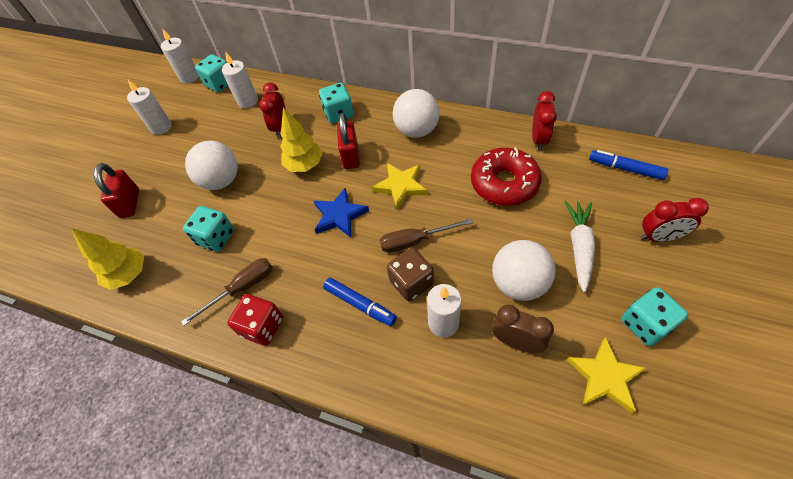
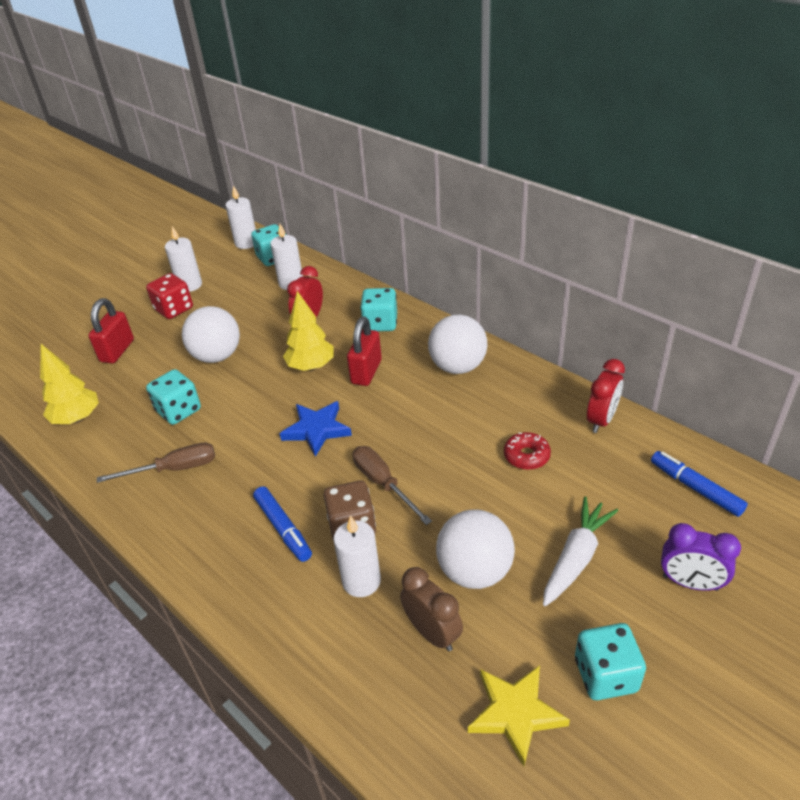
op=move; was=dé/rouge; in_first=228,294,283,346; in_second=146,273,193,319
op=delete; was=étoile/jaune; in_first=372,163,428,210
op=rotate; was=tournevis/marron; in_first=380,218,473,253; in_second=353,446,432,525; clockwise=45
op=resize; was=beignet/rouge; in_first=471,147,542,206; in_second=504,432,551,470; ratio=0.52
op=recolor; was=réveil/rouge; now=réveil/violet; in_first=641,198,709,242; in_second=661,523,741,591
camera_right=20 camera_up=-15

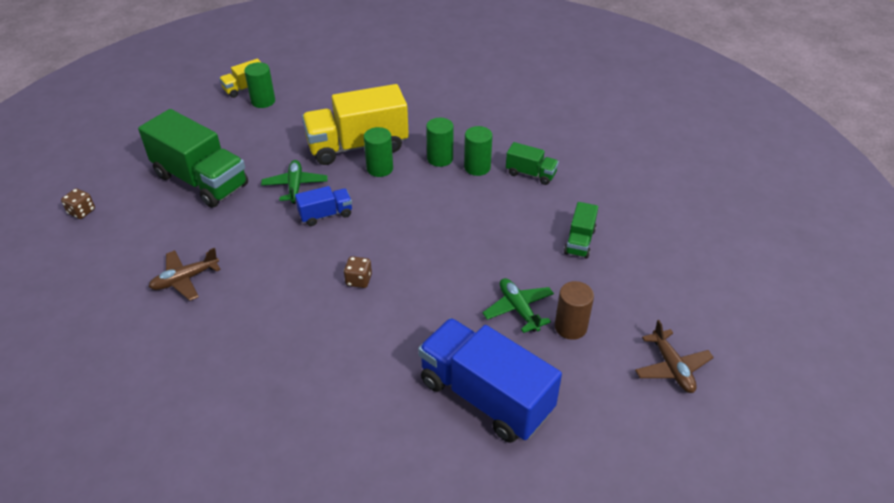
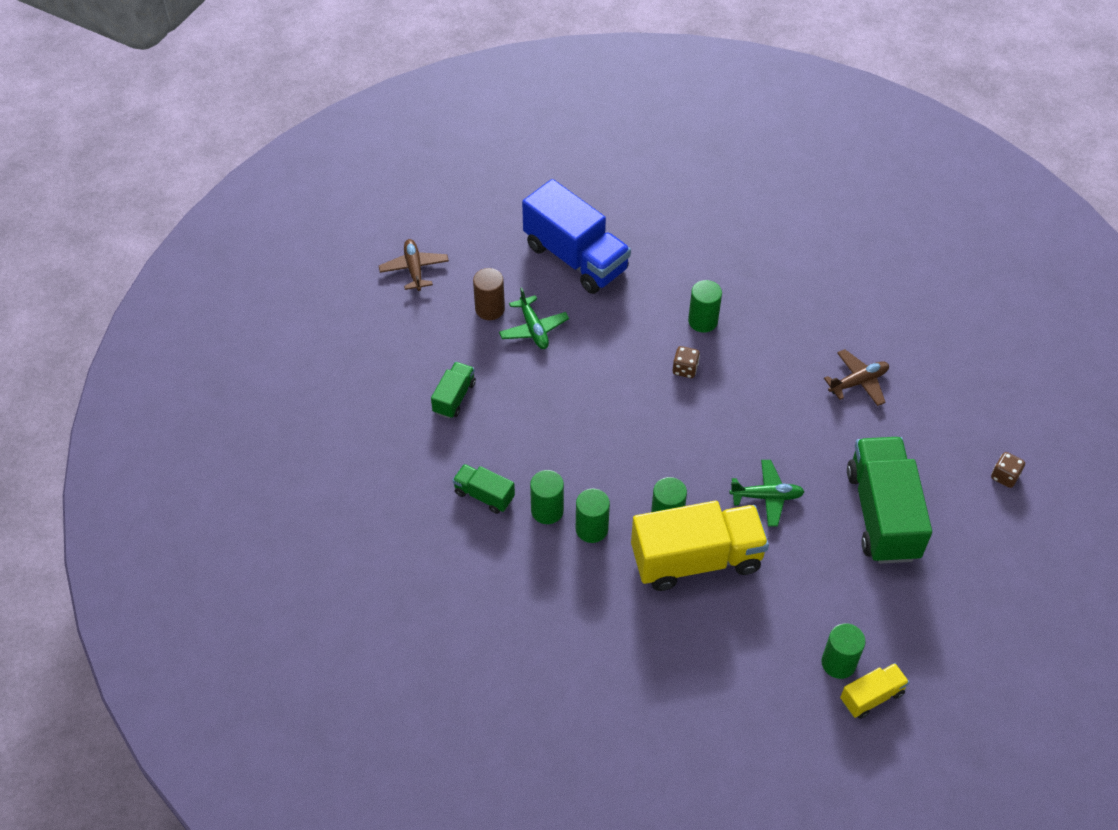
op=rotate; was=camion/vert; in_first=138,109,248,208; in_second=847,437,932,564; clockwise=45
op=rotate; was=avion/vert; in_first=261,160,328,204; in_second=729,460,805,527; clockwise=-90
op=delete; was=camion/bleu; in_first=295,186,352,226
op=insert; now=cylindre/vert; in_second=688,280,722,332
camera_right=-175 camera_up=10

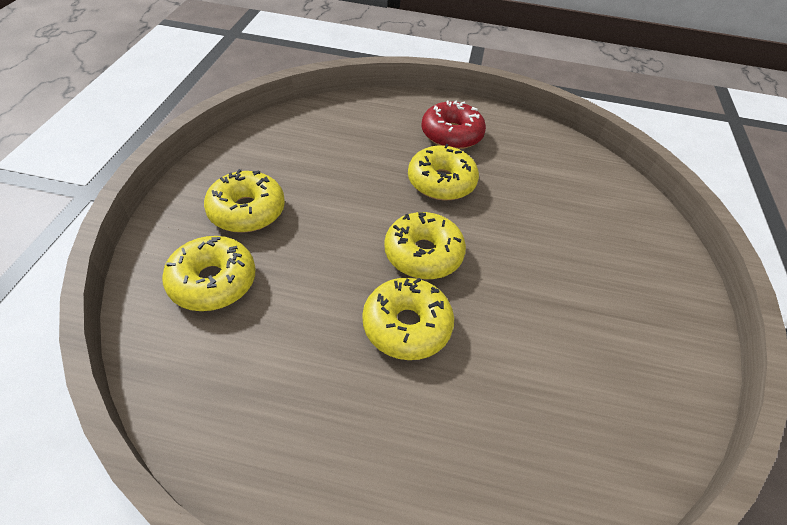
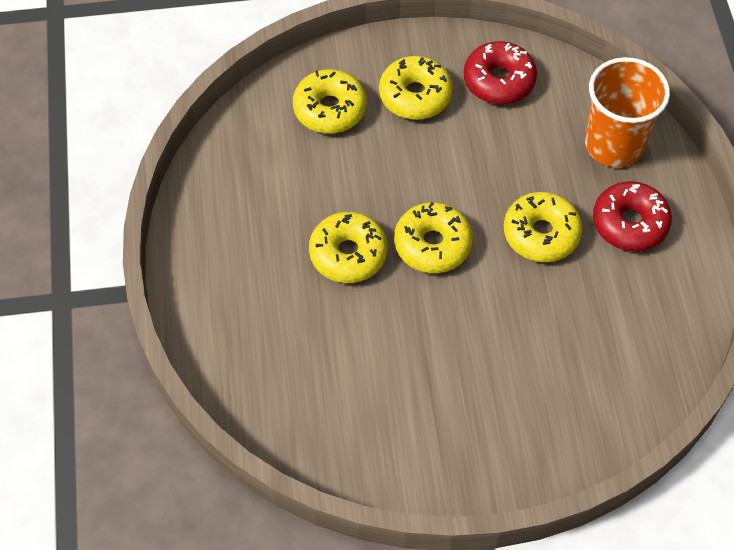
op=insert; now=beignet/rouge; in_second=464,41,537,104
op=insert; now=gobelet/orange; in_second=585,57,670,167
camera_right=75 camera_up=10

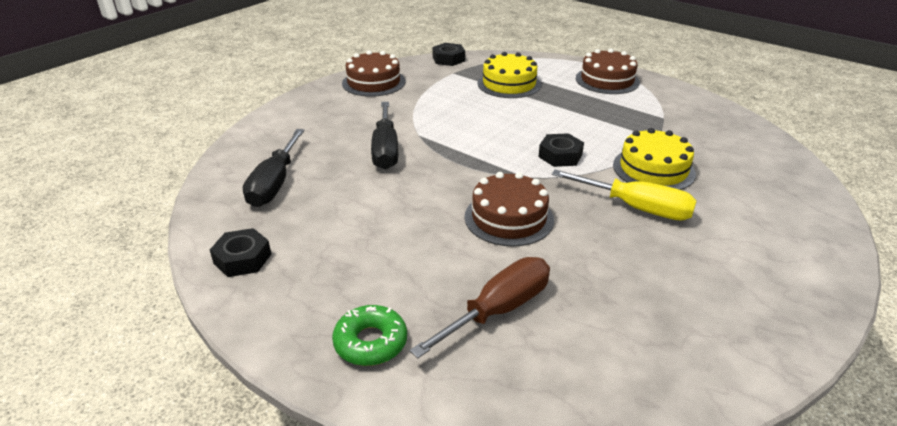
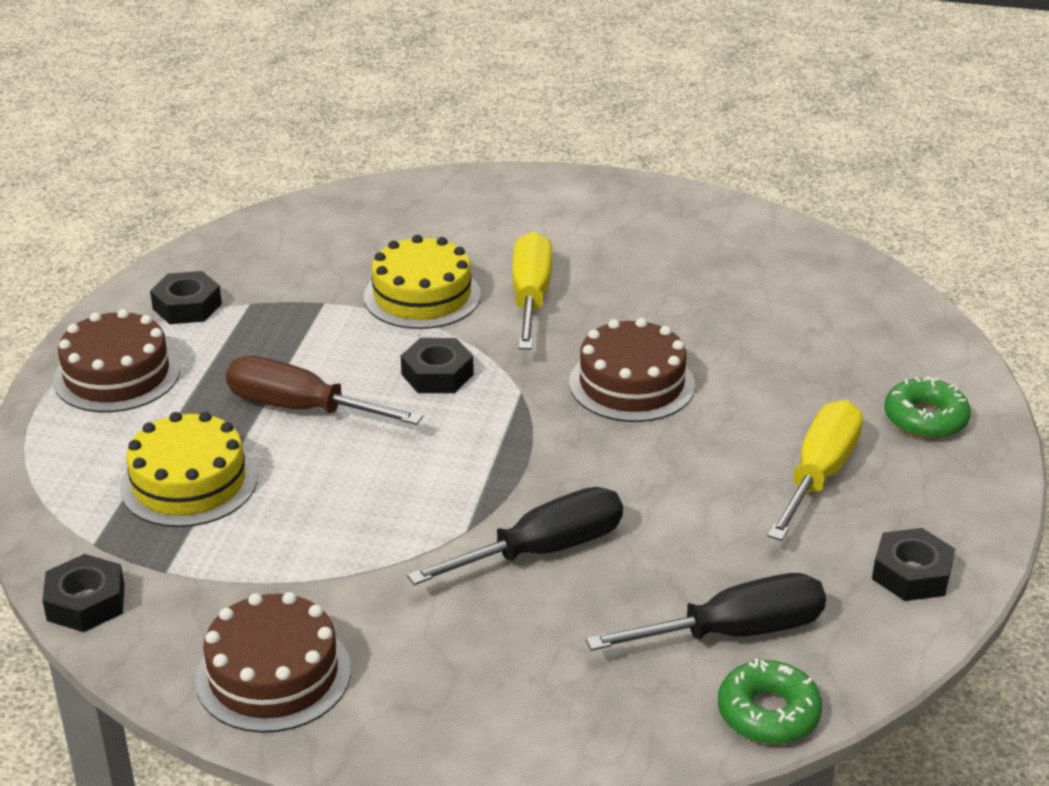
op=move; was=tournevis/marron; in_first=410,257,550,358; in_second=226,356,423,425
op=insert; now=écrou/noir; in_second=150,271,222,324
op=insert; now=beignet/vert; in_second=718,659,822,744
op=insert; now=tournevis/jaune; in_second=767,400,863,541
camera_right=-115 camera_up=0

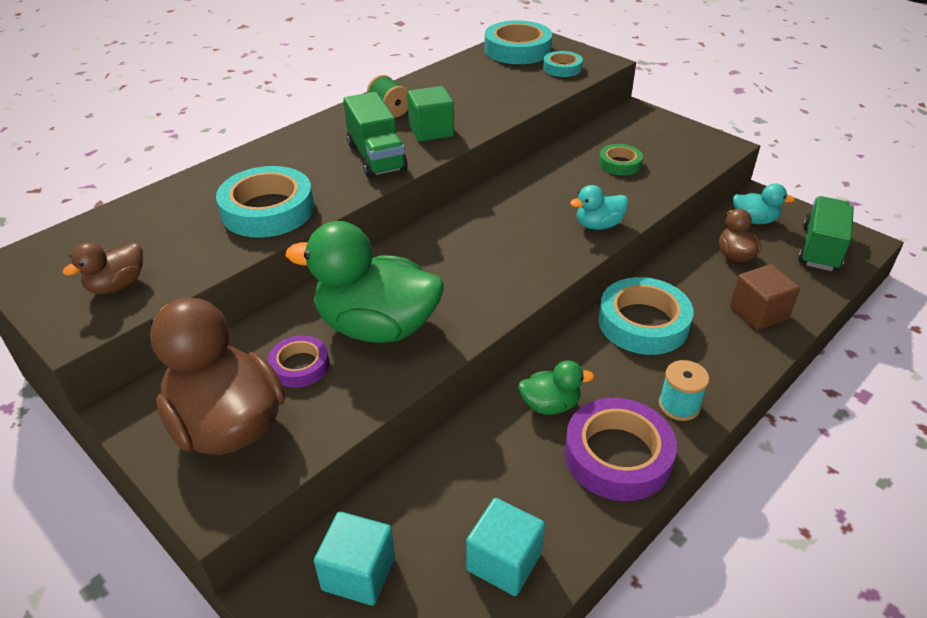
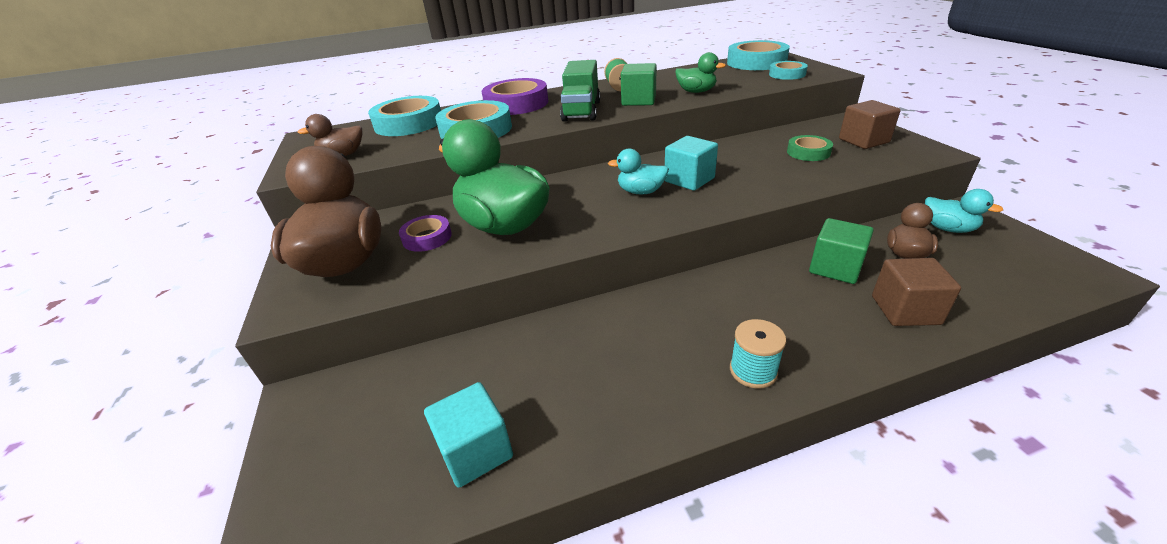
op=move; was=cube/turquoise; in_first=314,512,395,606; in_second=665,136,718,191
op=move; was=canard/vert; in_first=518,360,594,415; in_second=675,52,726,93
op=move; was=ruban adhésif/violet; in_first=564,398,677,501; in_second=482,78,548,115
op=move; was=canard/turquoise; in_first=570,185,628,230; in_second=608,148,669,194
op=move; was=ruban adhésif/turquoise; in_first=598,277,693,355; in_second=368,96,441,136
op=delete; was=camion/vert; in_first=798,196,854,271
op=insert; now=cube/vert; in_second=809,218,874,284
op=insert; now=cube/marron; in_second=839,100,901,149
camera_right=30 camera_up=-5

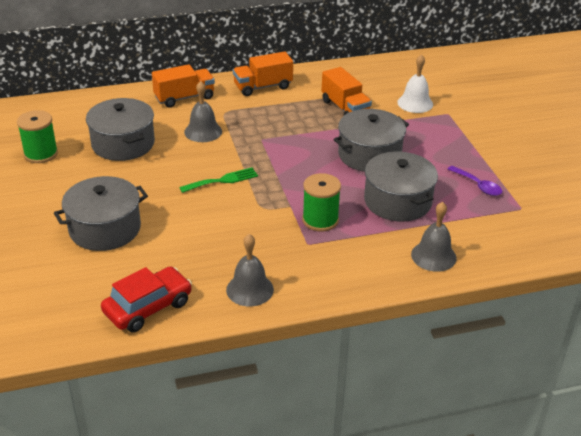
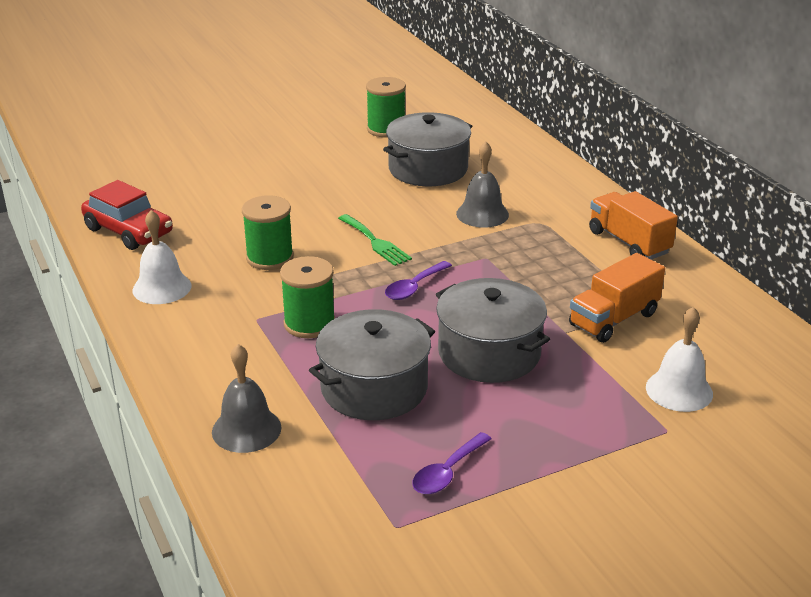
op=delete; was=marmite/gris; in_first=54,176,148,251
op=delete; was=camion/orange; in_first=152,64,215,107
op=recolor; was=cloche/gris; now=cloche/blanc; in_first=226,234,274,306; in_second=132,210,191,304
op=insert; now=bobine/vert; in_second=242,195,294,270
op=insert; now=cuillère/violet; in_second=385,261,452,300
camera_right=80 camera_up=-5

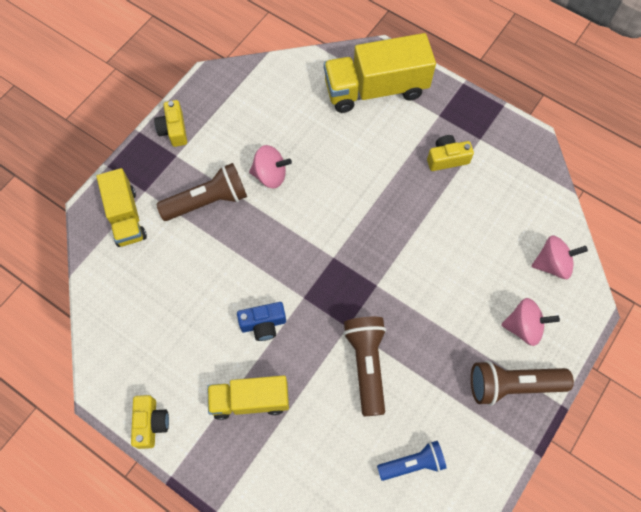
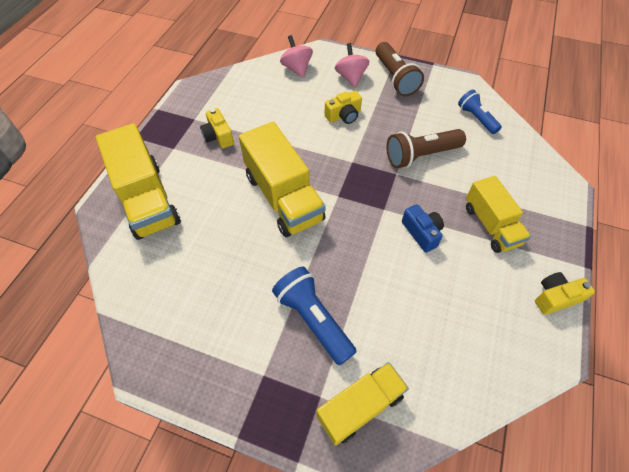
op=move; was=appareil photo/jaune; in_first=154,100,187,147; in_second=325,91,362,124
op=recolor; was=lampe de poche/marron; now=lampe de poche/bleu; in_first=156,163,247,221; in_second=272,266,357,365
op=delete; was=toupie/rose; in_first=249,145,292,189
op=insert; now=camion/jaune; in_second=239,122,326,237
camera_right=-105 camera_up=-10

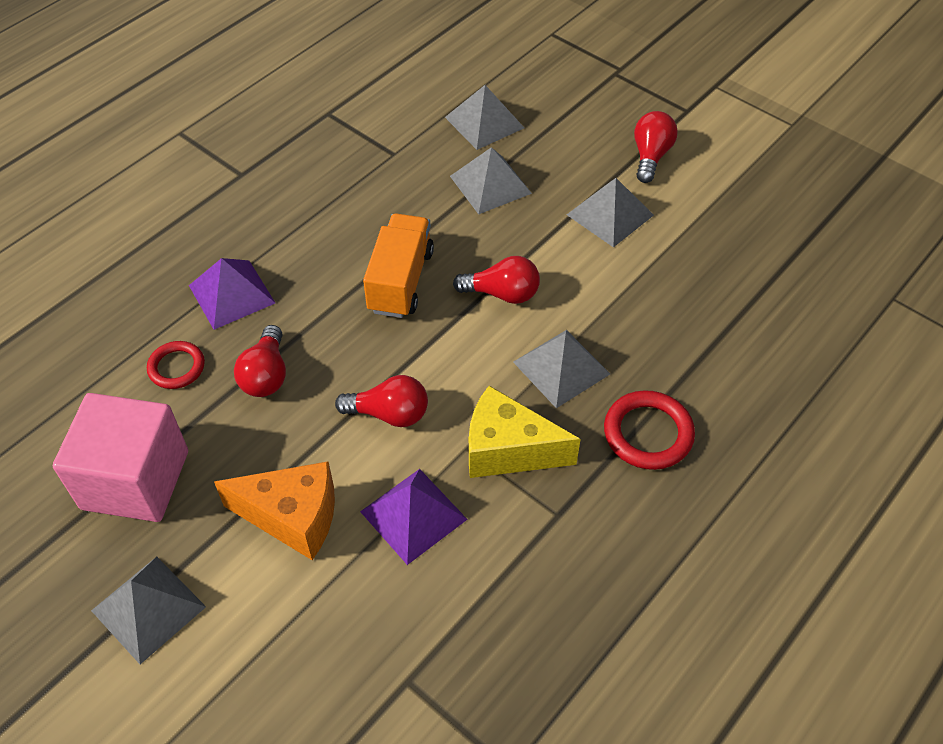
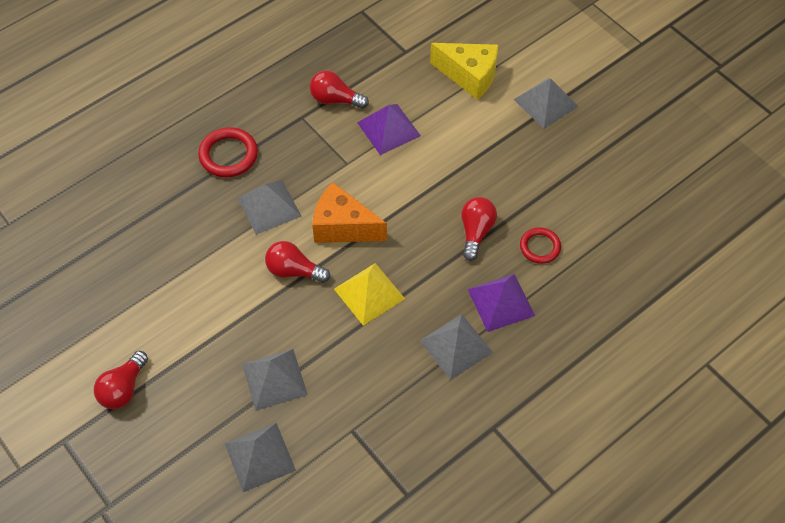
op=delete; was=cube/rose; in_first=53,393,188,522
op=move; was=fromage/orange; in_first=214,461,335,560; in_second=312,182,387,243
op=move; was=ampoule/rouge; in_first=335,375,428,427; in_second=310,70,369,109
op=replace; was=camion/orange; now=pyramide/jaune; in_first=363,213,434,318; in_second=334,263,405,326
op=move; was=fromage/jaune; in_first=469,386,581,478; in_second=430,43,498,100
op=move; was=pyramide/gris; in_first=567,178,654,247; in_second=420,314,493,380
camera_right=-170 camera_up=5

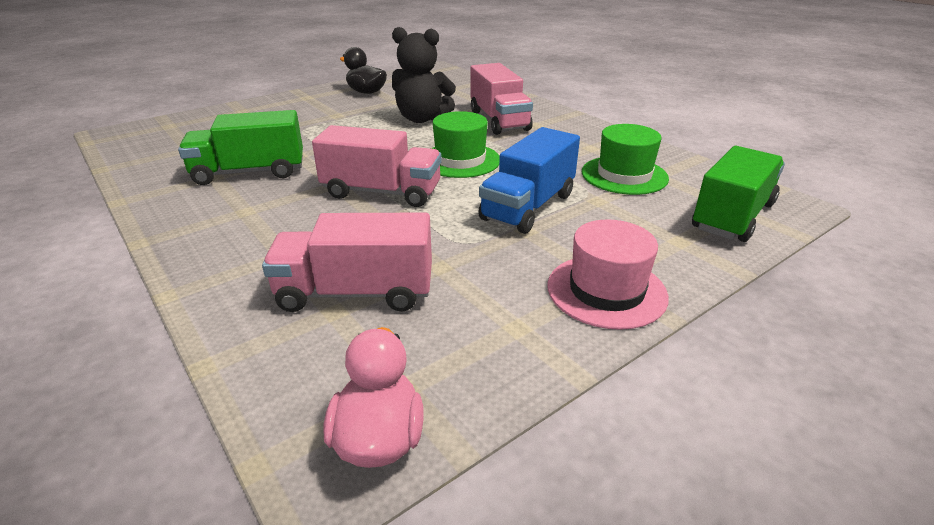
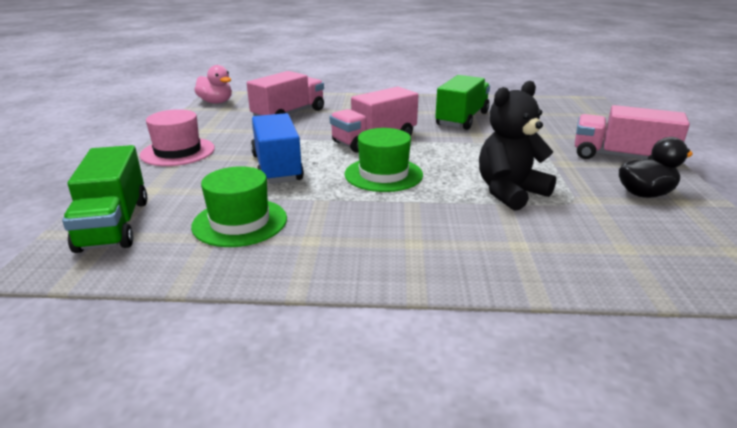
op=move; was=camion/rose; in_first=470,63,533,135; in_second=575,105,690,159
camera_right=130 camera_up=-5

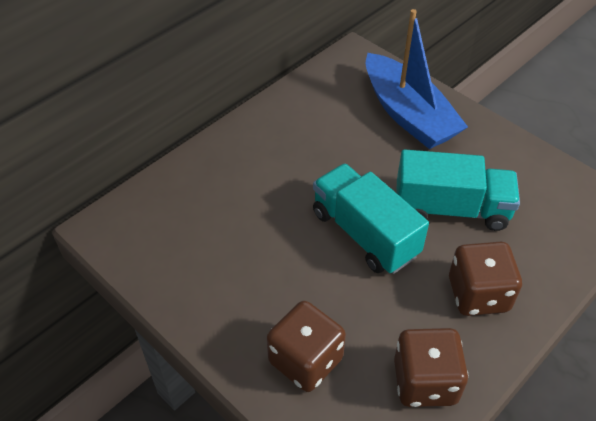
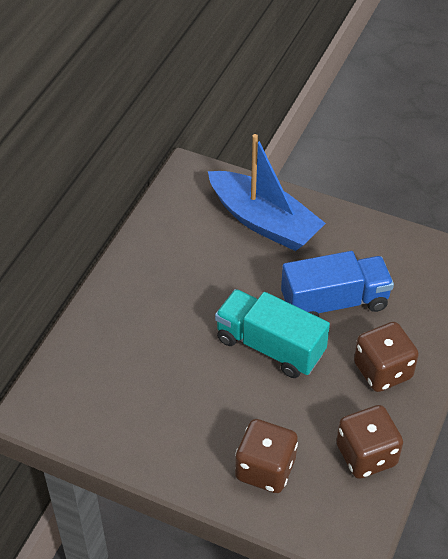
op=recolor; was=camion/turquoise; now=camion/bleu; in_first=396,149,520,231; in_second=281,251,394,317
camera_right=-20 camera_up=0

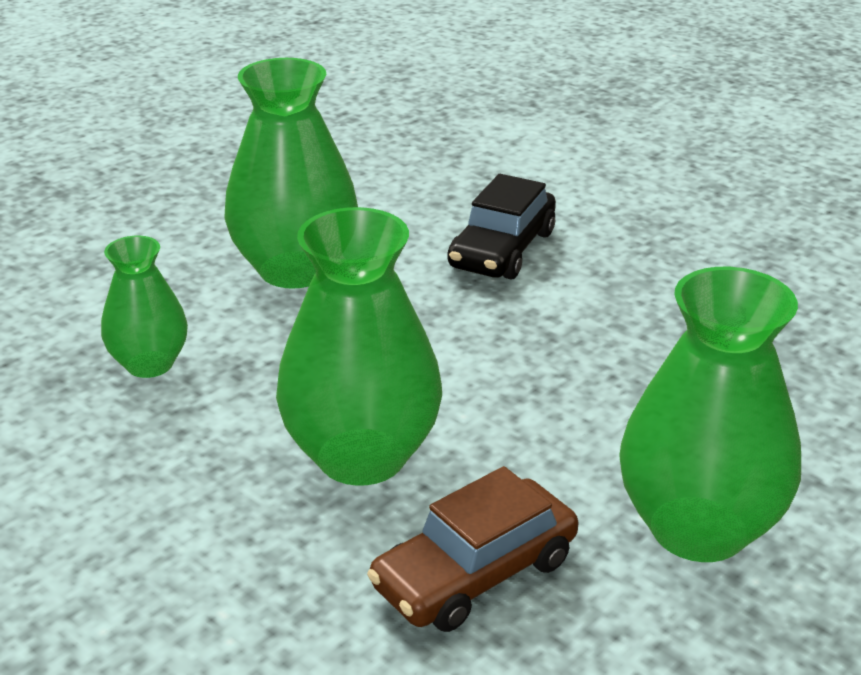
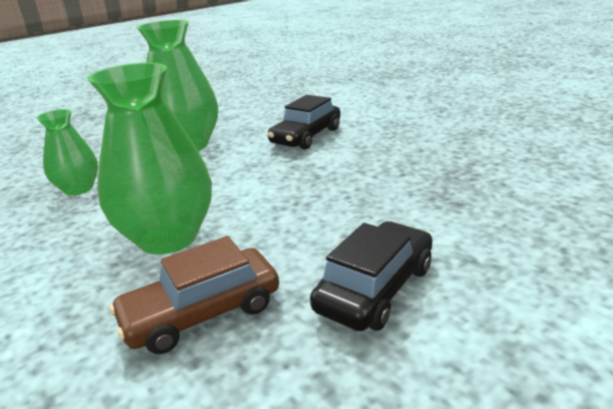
op=replace; was=vase/vert; now=voiture/noir; in_first=619,267,801,562; in_second=310,221,432,331
camera_right=10 camera_up=-5

